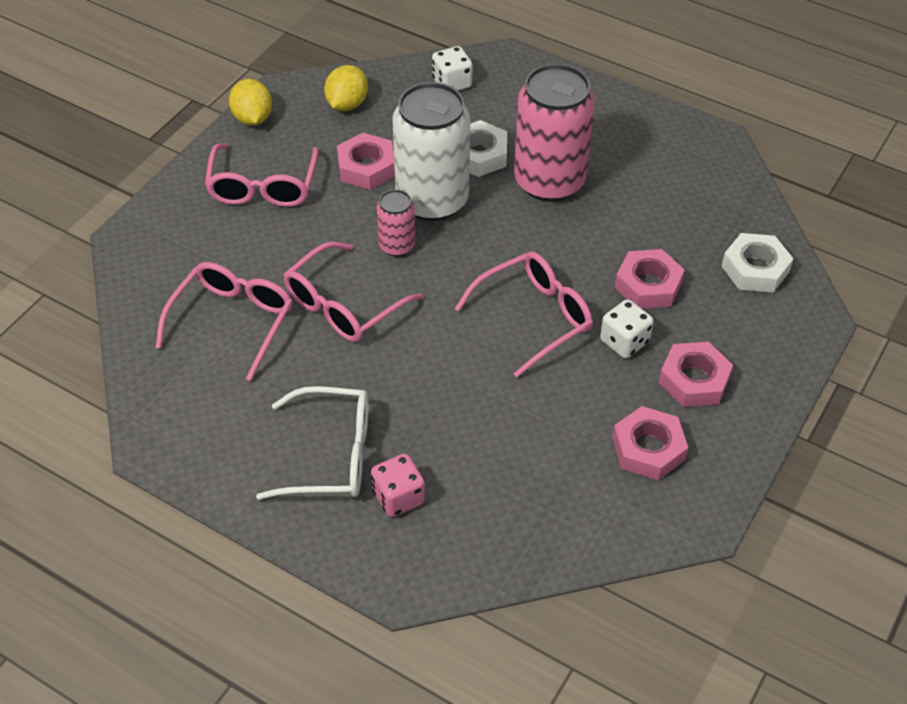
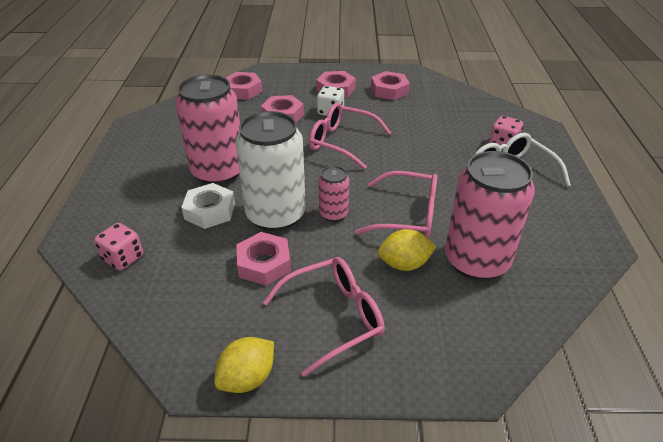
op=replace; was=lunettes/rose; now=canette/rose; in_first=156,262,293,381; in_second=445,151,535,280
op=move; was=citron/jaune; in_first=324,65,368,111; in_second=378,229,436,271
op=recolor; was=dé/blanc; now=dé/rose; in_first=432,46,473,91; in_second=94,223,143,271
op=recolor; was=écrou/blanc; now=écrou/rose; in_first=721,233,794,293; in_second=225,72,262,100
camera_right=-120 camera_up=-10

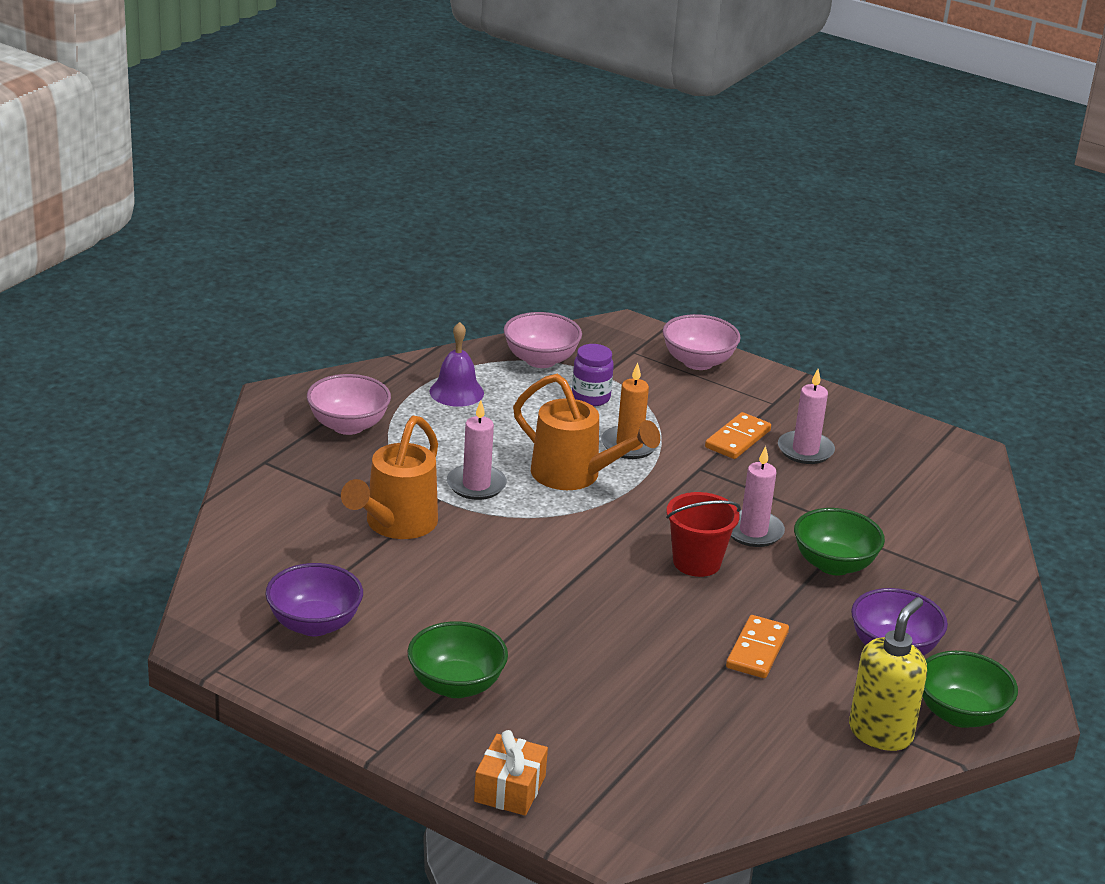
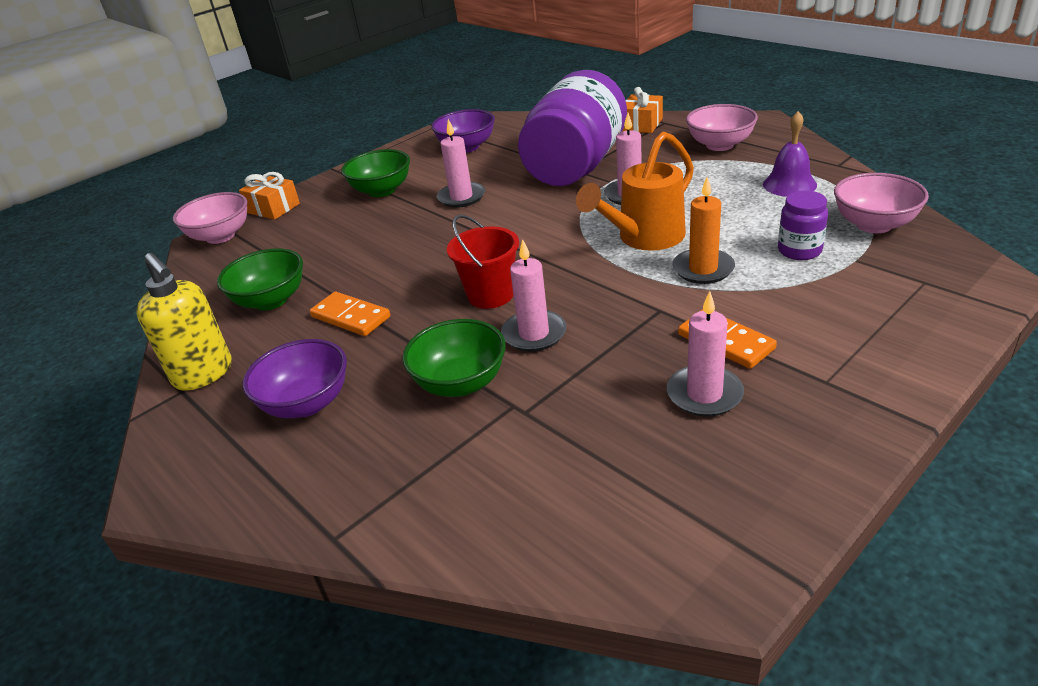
op=replace; was=arrosoir/orange; now=bocal/violet; in_first=341,416,438,539; in_second=518,70,627,186
op=move; was=bol/rose; in_first=663,314,741,370; in_second=173,192,247,244
op=move; was=bol/vert; in_first=923,651,1018,728; in_second=217,248,303,310
op=insert; now=bougie/rose; in_second=437,119,485,208
op=insert; now=cadeau/orange; in_second=623,87,663,133
camera_right=110 camera_up=5

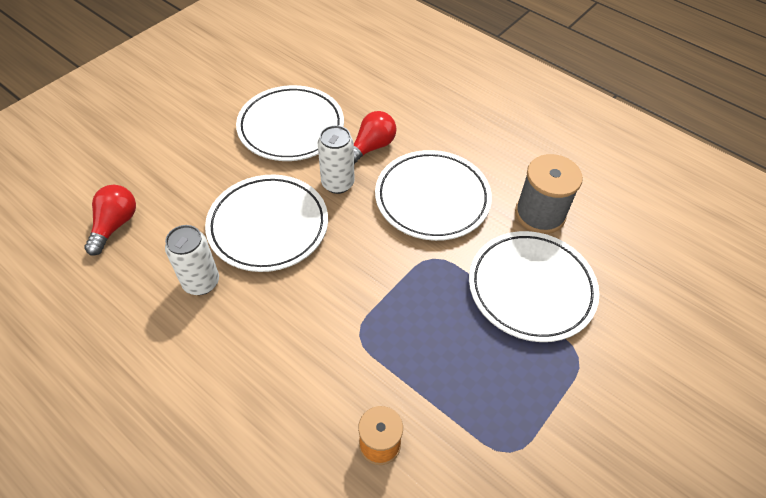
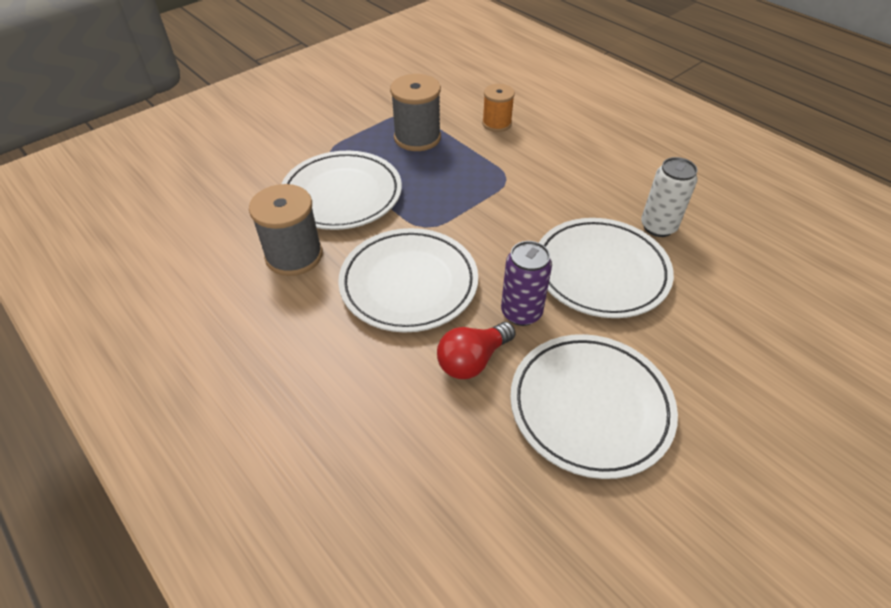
op=delete; was=ampoule/rouge; in_first=84,185,136,255
op=recolor; was=canette/blanc; now=canette/violet; in_first=318,125,355,194; in_second=501,241,552,326
op=insert; now=bobine/gris; in_second=390,74,441,151
camera_right=-170 camera_up=-5

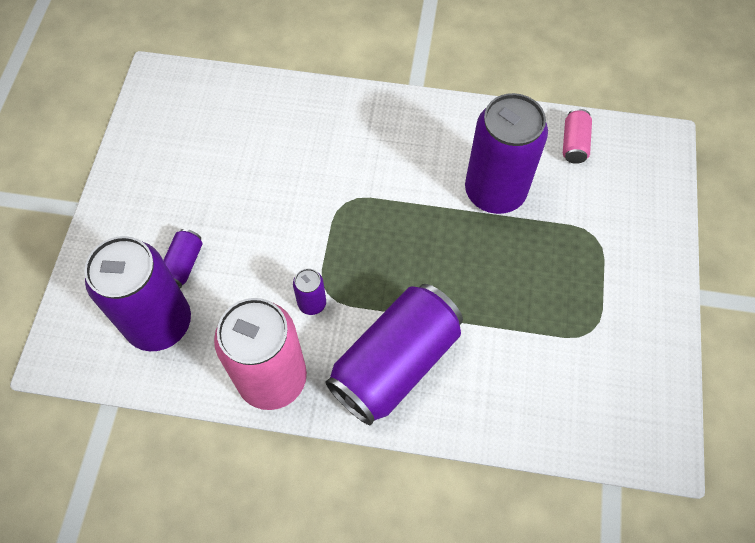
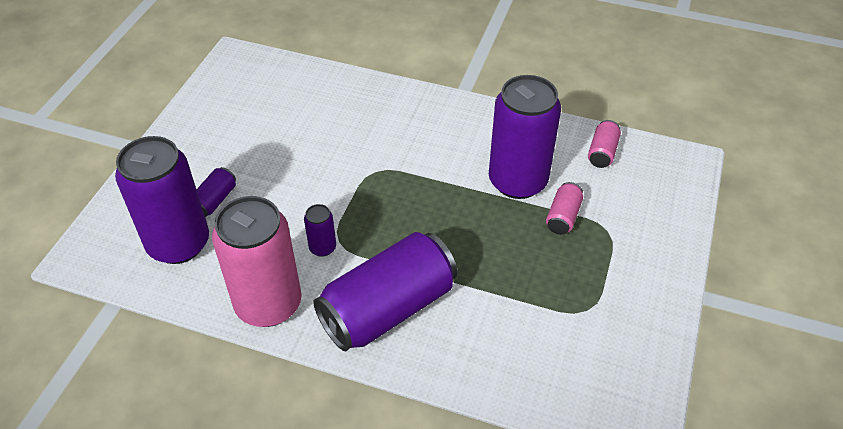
op=insert; now=canette/rose; in_second=546,182,583,235
camera_right=10 camera_up=-15

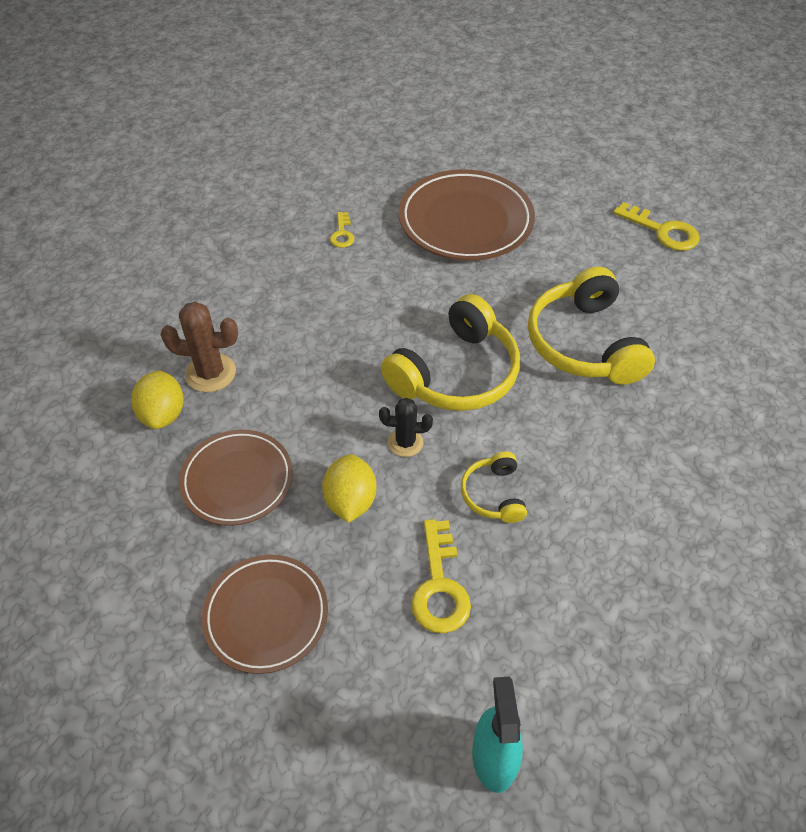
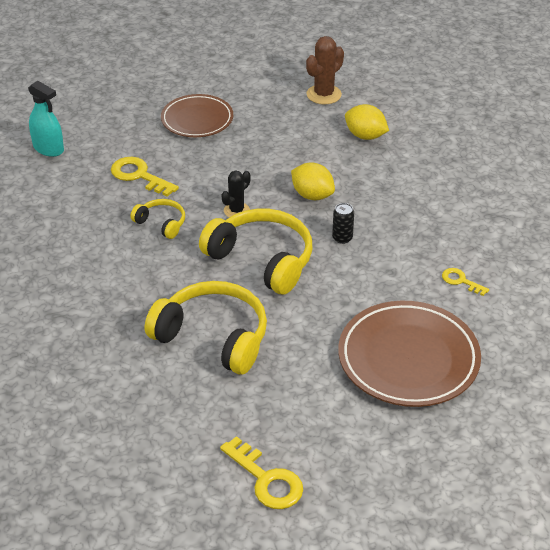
op=move; was=cactus/marron; in_first=160,302,238,392; in_second=306,36,344,104
op=delete; was=assiette/marron; in_first=179,429,293,526
op=move; was=citron/jaune; in_first=322,454,377,523; in_second=291,162,335,200
op=rotate; was=casque audio/jaune; in_first=381,294,520,411; in_second=199,209,312,294; clockwise=135
op=rotate; was=clé/jaune; in_first=613,202,700,251; in_second=220,436,303,509; clockwise=-120
op=insert; now=canette/noir; in_second=332,203,354,244
camera_right=130 camera_up=-10

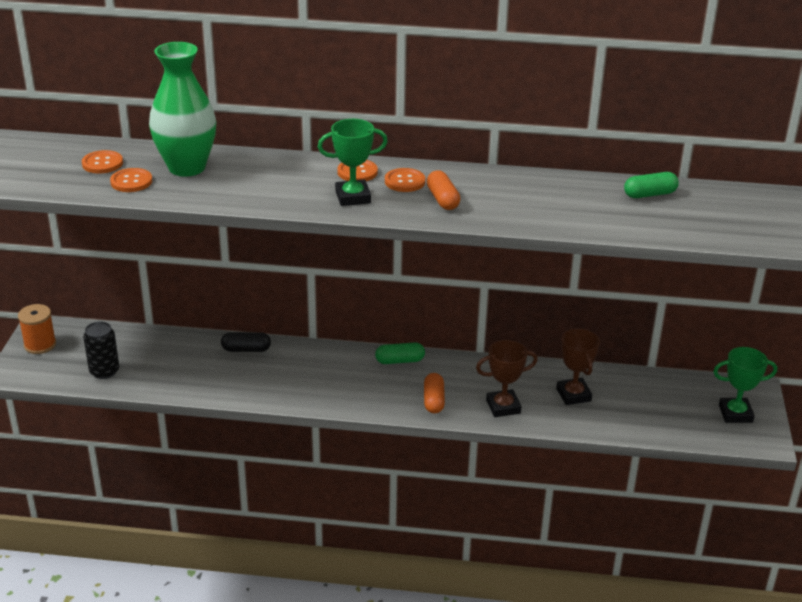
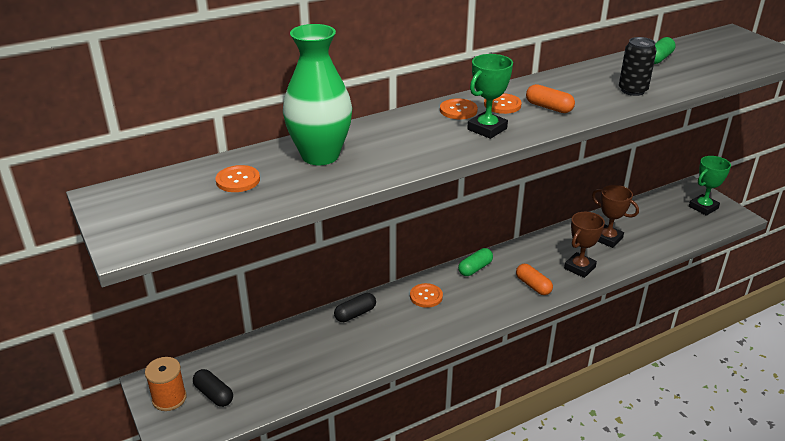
op=move; was=canette/noir; in_first=83,321,119,379; in_second=619,37,657,96
op=move; was=bouton/orange; in_first=110,168,152,192; in_second=410,283,443,308
op=insert; now=gélule/noir; in_second=193,369,233,407
camera_right=-35 camera_up=0

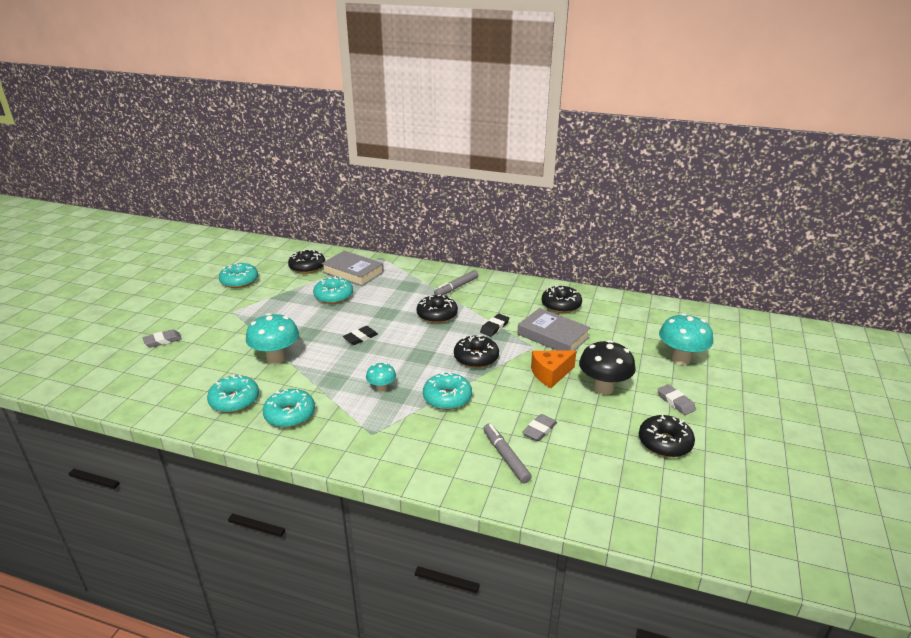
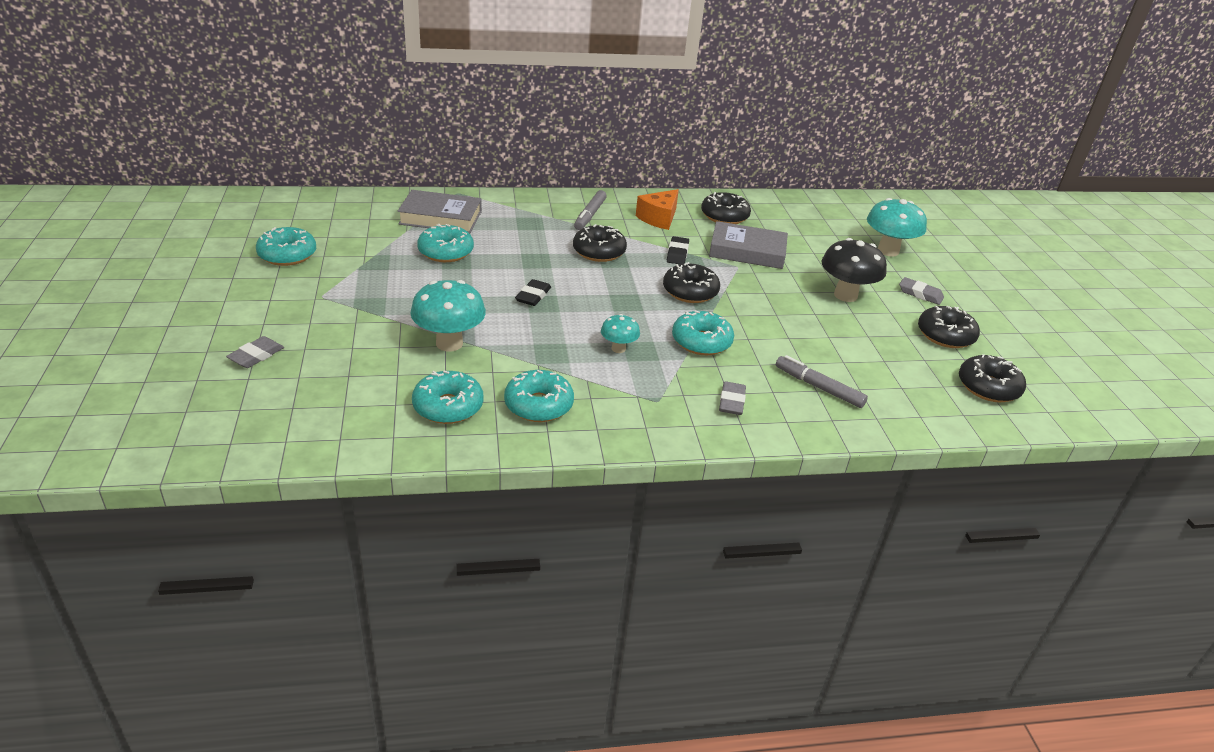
op=move; was=beignet/noir; in_first=288,249,325,274; in_second=959,354,1026,402
op=move; was=gomme/gris; in_first=522,414,557,441; in_second=719,381,746,415
op=move; was=fromage/orange; in_first=531,350,576,388; in_second=636,189,679,230
camera_right=-30 camera_up=5

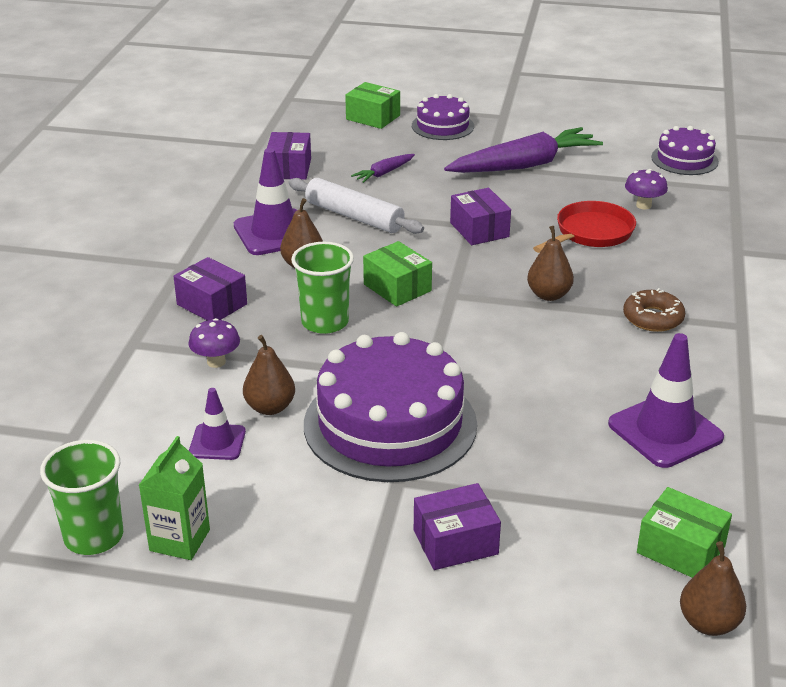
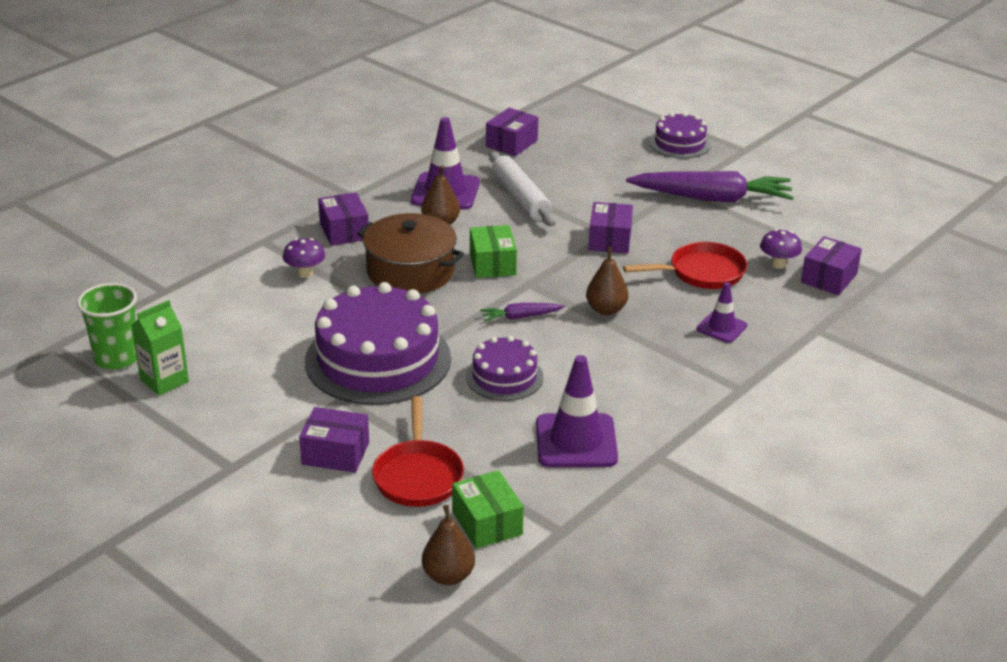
op=move; was=cône de chantier/violet; in_first=189,388,246,460; in_second=697,282,747,343
op=delete; was=poire/marron; in_first=243,335,295,415
op=replace; was=gobelet/vert; now=marmite/marron; in_first=291,242,354,334; in_second=357,213,464,294
op=delete; was=boîte/vert; in_first=345,82,400,129
op=move; was=carotte/violet; in_first=351,154,415,183; in_second=480,303,565,322
op=delete; was=beignet/marron; in_first=623,288,685,332
op=move; was=gâteau/violet; in_first=651,126,719,175; in_second=466,336,543,401
op=insert; now=poêle/rouge; in_second=372,396,464,507
op=insert; now=boîte/violet; in_second=801,236,862,295
camera_right=30 camera_up=0

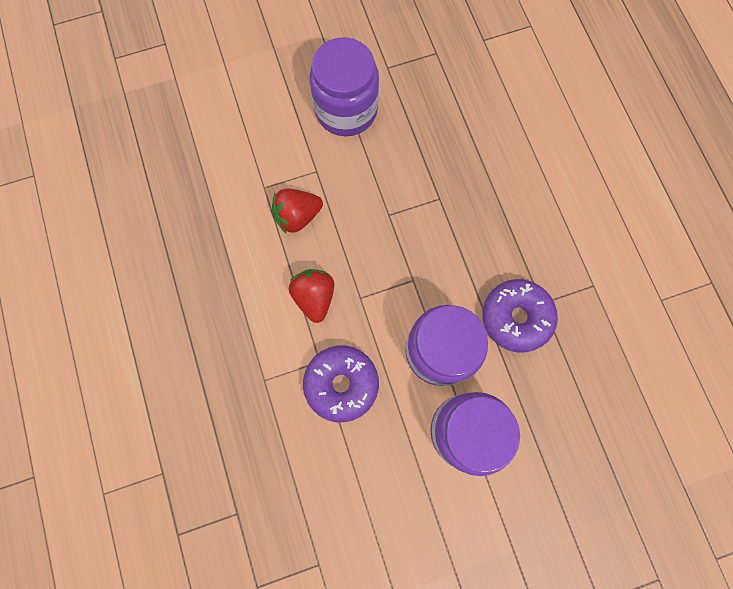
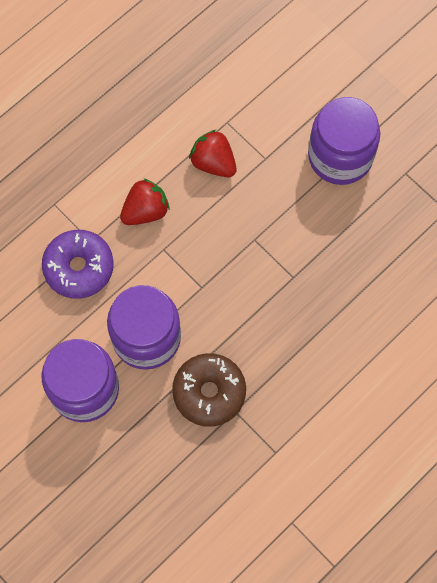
op=recolor; was=beignet/violet; now=beignet/marron; in_first=482,279,558,352; in_second=172,353,246,427
camera_right=65 camera_up=-5

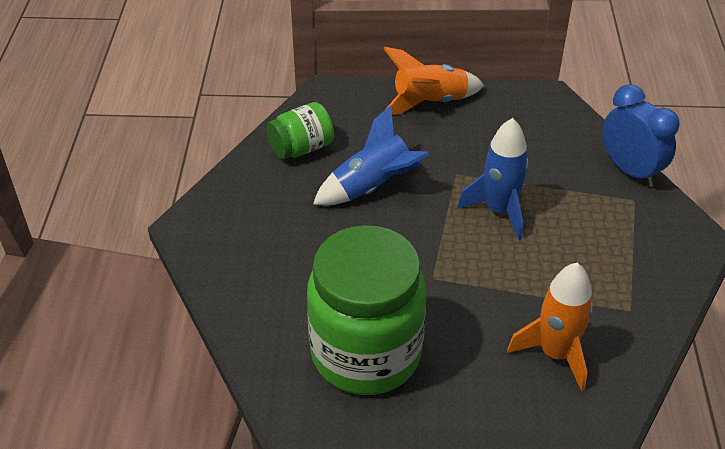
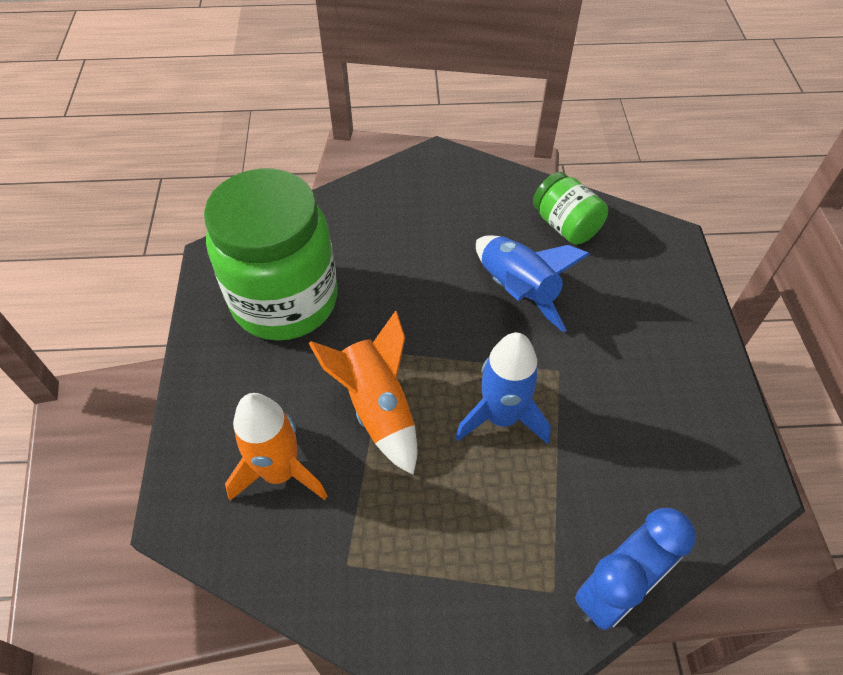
op=move; was=fusée/orange; in_first=383,47,484,115; in_second=309,311,417,475
camera_right=85 camera_up=10

